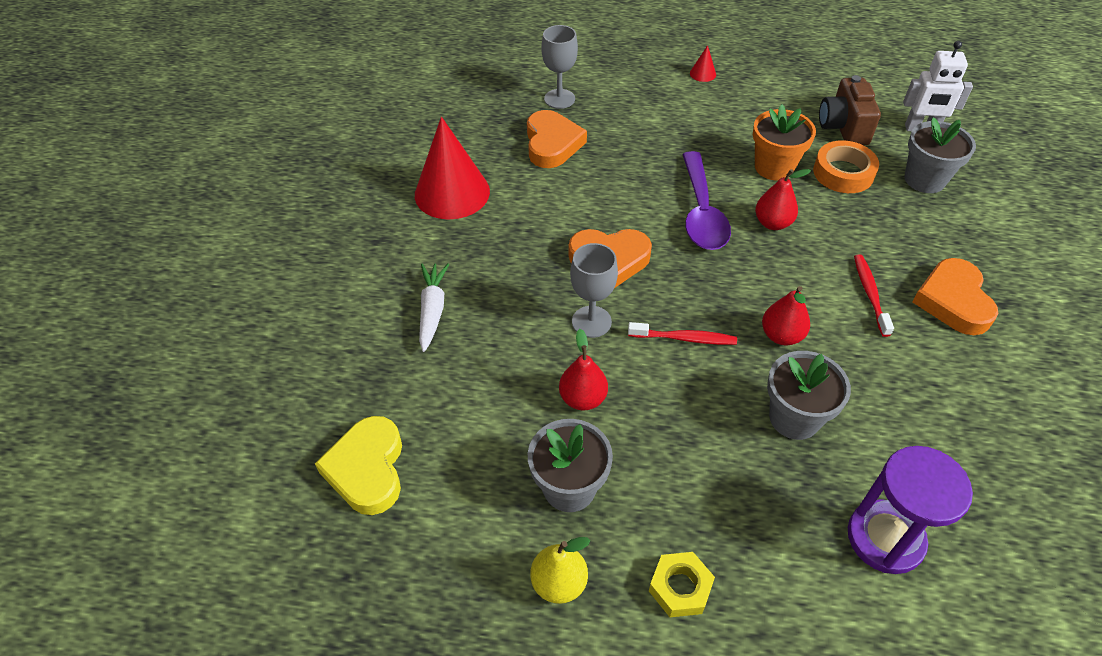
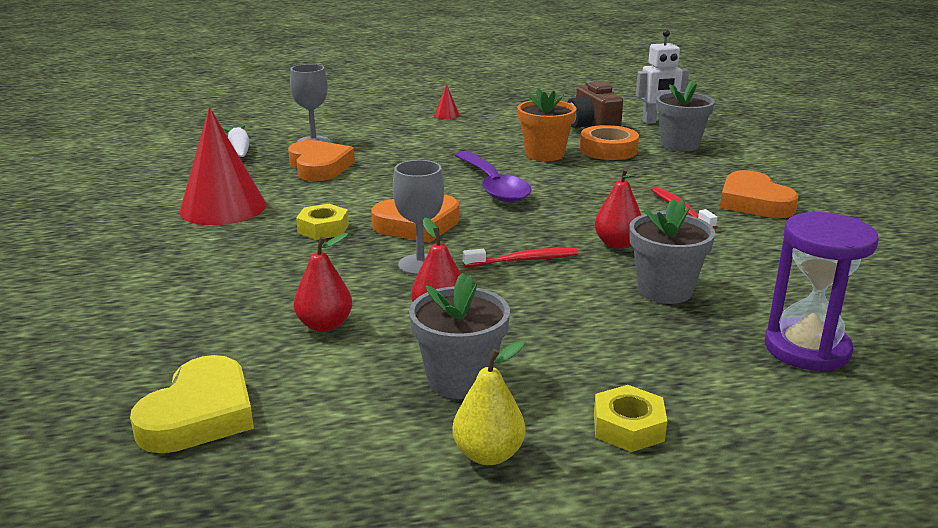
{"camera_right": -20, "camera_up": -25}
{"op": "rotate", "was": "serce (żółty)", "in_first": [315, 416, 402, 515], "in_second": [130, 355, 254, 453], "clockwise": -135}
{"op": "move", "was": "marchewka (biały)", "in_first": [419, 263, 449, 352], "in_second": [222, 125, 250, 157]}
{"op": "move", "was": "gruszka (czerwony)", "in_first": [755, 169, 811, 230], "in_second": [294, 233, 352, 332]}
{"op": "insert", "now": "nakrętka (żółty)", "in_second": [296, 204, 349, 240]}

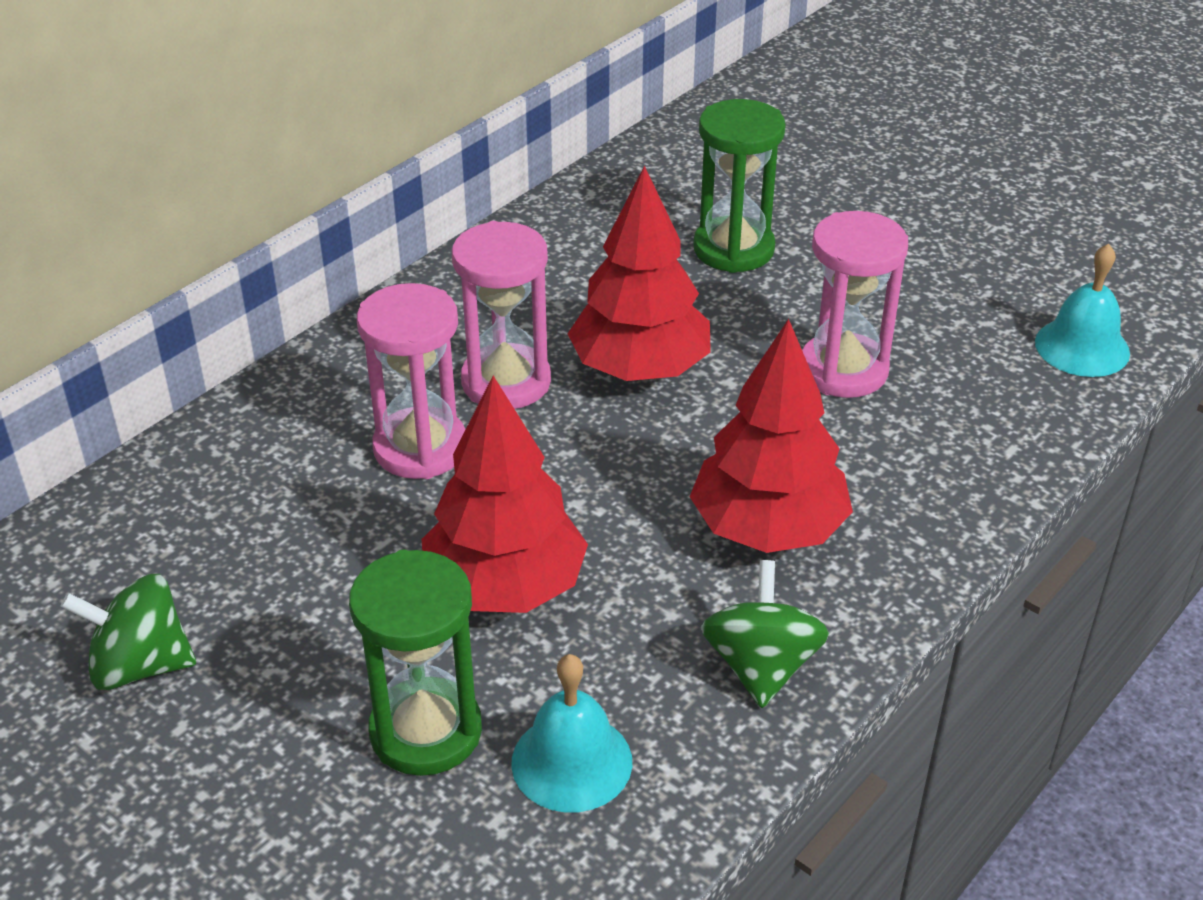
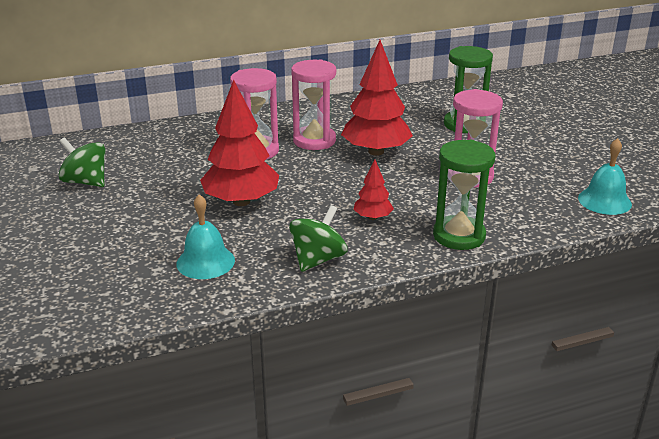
{"camera_right": 30, "camera_up": -10}
{"op": "resize", "was": "drzewko (czerwony)", "in_first": [690, 319, 853, 553], "in_second": [353, 160, 394, 220], "ratio": 0.5}
{"op": "move", "was": "klepsydra (zielony)", "in_first": [349, 550, 482, 776], "in_second": [433, 140, 495, 250]}

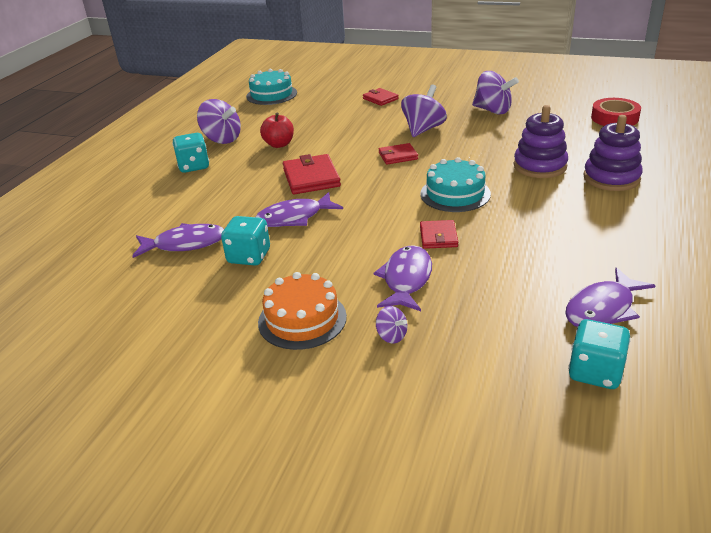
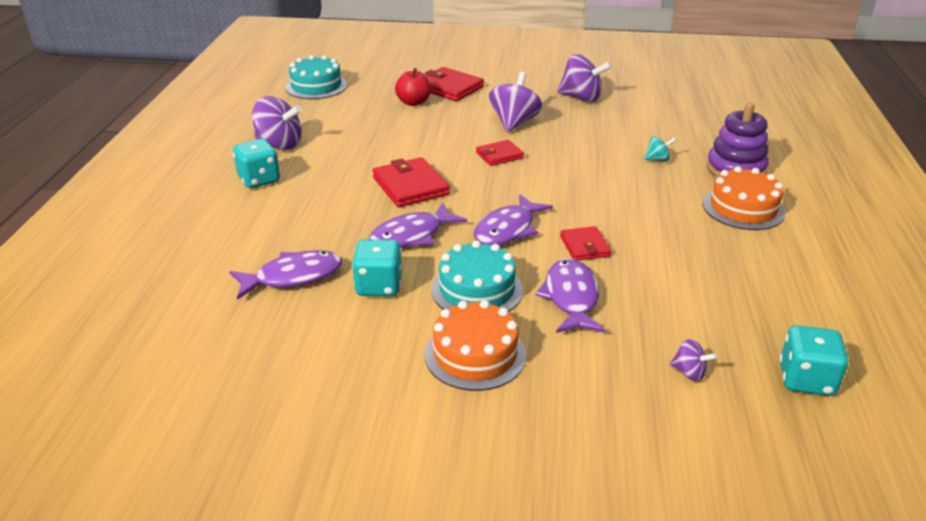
{"camera_right": -15, "camera_up": 0}
{"op": "move", "was": "jabłko (czerwony)", "in_first": [260, 113, 294, 148], "in_second": [395, 68, 431, 106]}
{"op": "resize", "was": "portfel (czerwony)", "in_first": [363, 88, 399, 106], "in_second": [425, 67, 484, 101], "ratio": 1.64}
{"op": "move", "was": "tort (turkusowy)", "in_first": [420, 157, 491, 212], "in_second": [431, 240, 523, 312]}
{"op": "move", "was": "ryba (fioletowy)", "in_first": [565, 267, 656, 327], "in_second": [474, 194, 553, 245]}
{"op": "replace", "was": "zabawka nakładanka (fioletowy)", "now": "bączek (turkusowy)", "in_first": [514, 105, 568, 178], "in_second": [644, 137, 676, 162]}
{"op": "move", "was": "bączek (fioletowy)", "in_first": [376, 306, 408, 343], "in_second": [670, 339, 717, 381]}
{"op": "insert", "now": "tort (pomarańczowy)", "in_second": [703, 166, 786, 230]}
{"op": "delete", "was": "taśma klejąca (czerwony)", "in_first": [591, 98, 641, 126]}

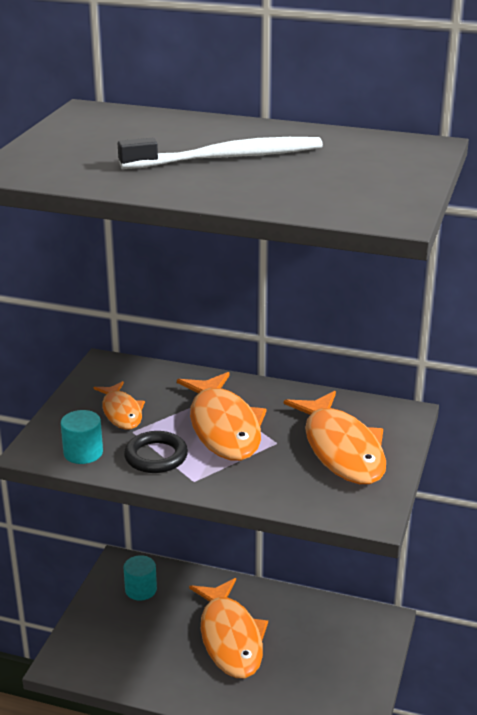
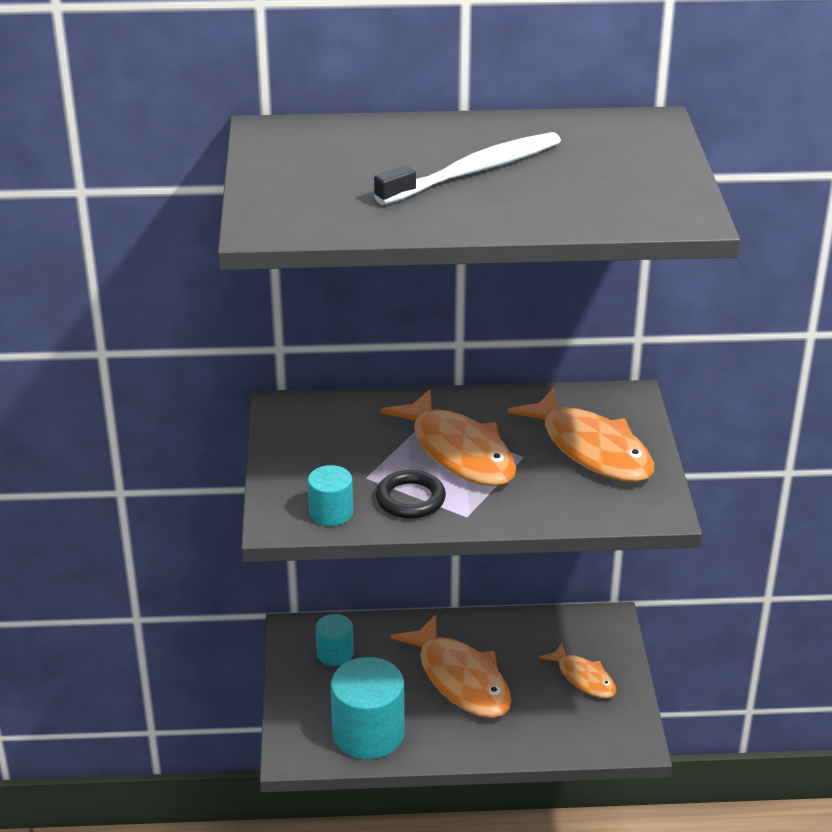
{"camera_right": -20, "camera_up": 5}
{"op": "insert", "now": "walec (turkusowy)", "in_second": [331, 657, 405, 759]}
{"op": "move", "was": "ryba (pomarańczowy)", "in_first": [94, 381, 145, 429], "in_second": [539, 643, 616, 698]}

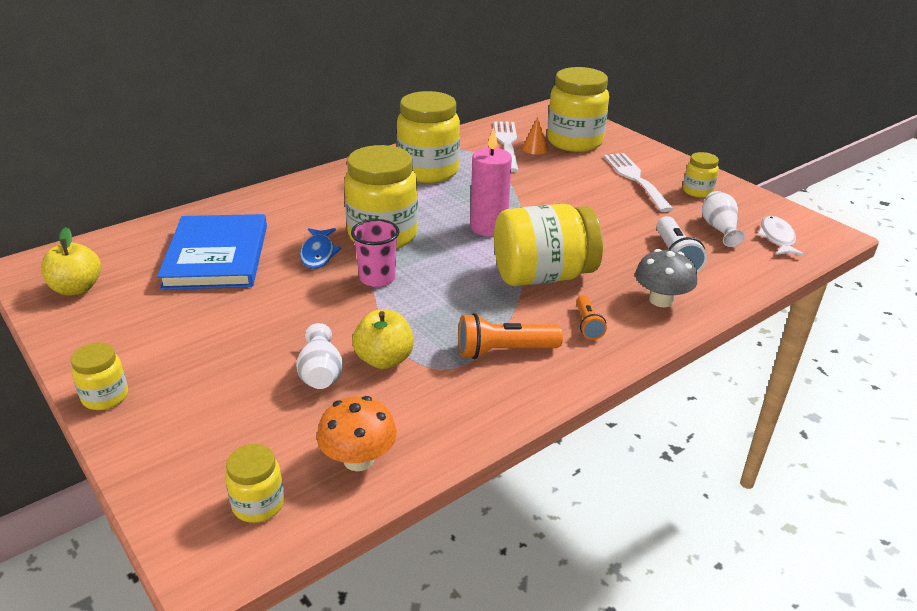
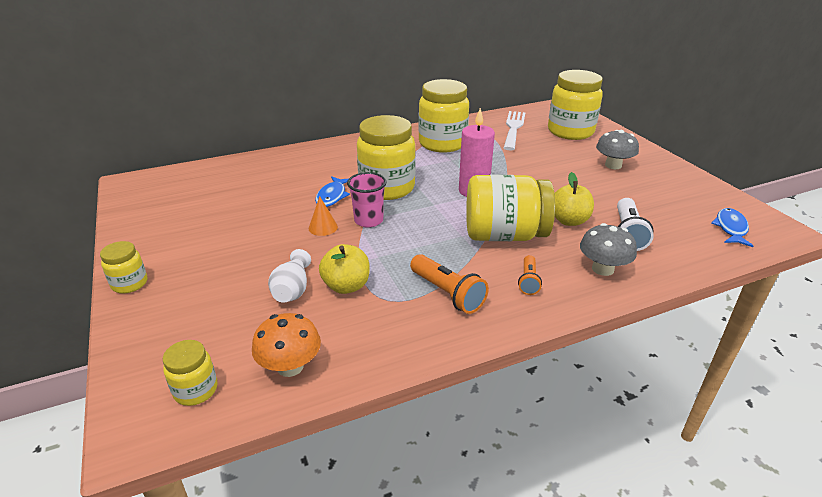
{"camera_right": 15, "camera_up": 0}
{"op": "move", "was": "stożek (pomarańczowy)", "in_first": [522, 117, 549, 154], "in_second": [309, 196, 338, 236]}
{"op": "rotate", "was": "latarka (pomarańczowy)", "in_first": [458, 313, 563, 359], "in_second": [410, 254, 489, 314], "clockwise": -135}
{"op": "move", "was": "jabłko (żółty)", "in_first": [41, 227, 101, 296], "in_second": [554, 172, 594, 226]}
{"op": "replace", "was": "widelec (biały)", "now": "grzyb (szary)", "in_first": [604, 153, 673, 212], "in_second": [596, 130, 639, 169]}
{"op": "recolor", "was": "ryba (biały)", "now": "ryba (niebieski)", "in_first": [757, 216, 805, 256], "in_second": [711, 208, 753, 247]}
{"op": "delete", "was": "książka (niebieski)", "in_first": [157, 214, 267, 290]}
{"op": "delete", "was": "słoik (żółty)", "in_first": [683, 152, 719, 198]}
{"op": "delete", "was": "wazon (biały)", "in_first": [702, 191, 745, 247]}

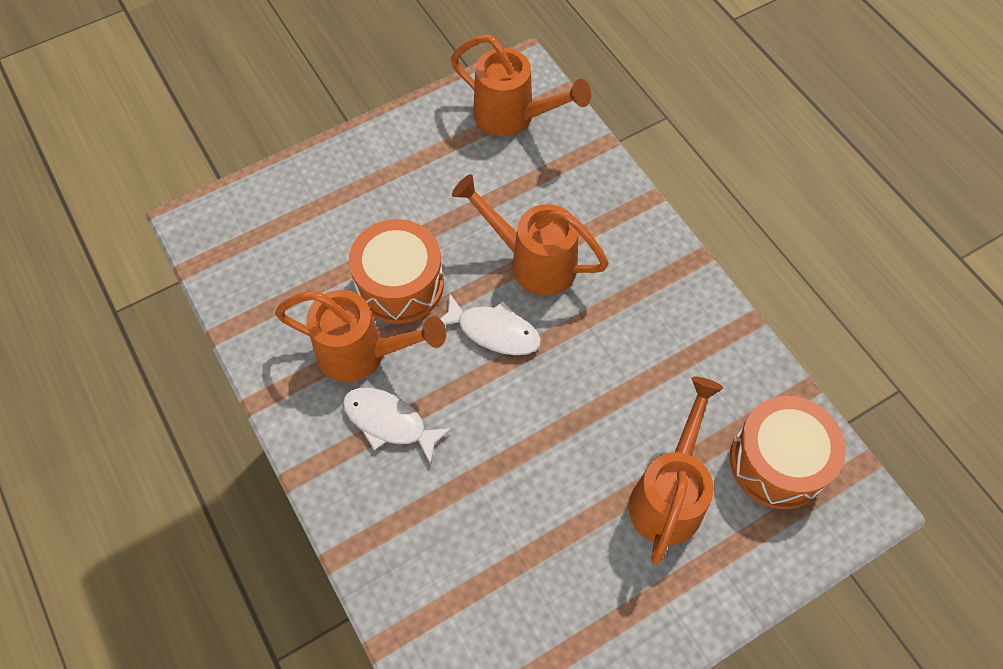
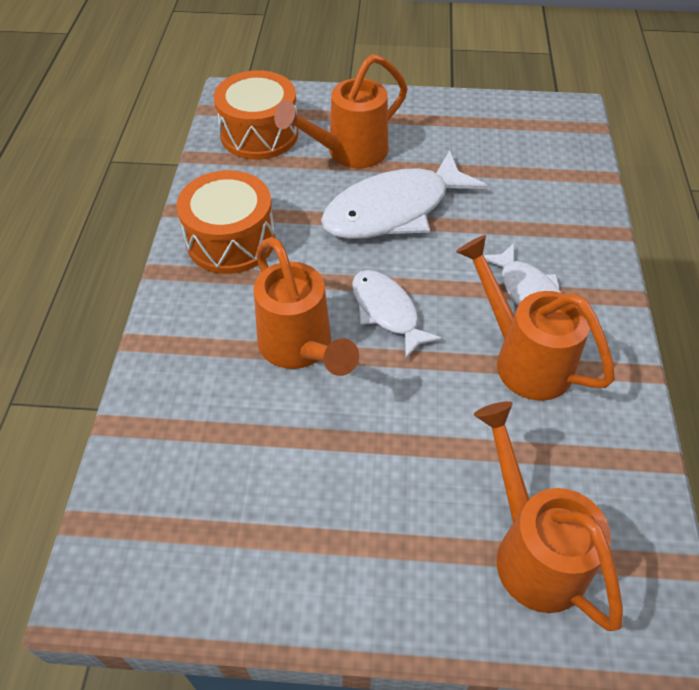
{"camera_right": -145, "camera_up": -10}
{"op": "move", "was": "bęben (pomarańczowy)", "in_first": [349, 219, 444, 324], "in_second": [176, 170, 276, 274]}
{"op": "insert", "now": "ryba (biały)", "in_second": [321, 150, 488, 239]}
{"op": "move", "was": "konewka (pomarańczowy)", "in_first": [451, 34, 591, 136], "in_second": [474, 401, 623, 631]}

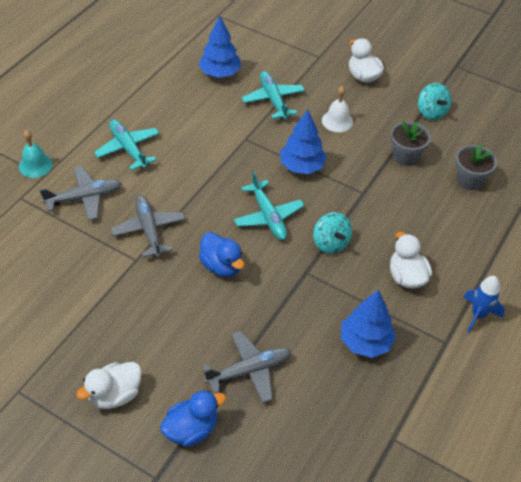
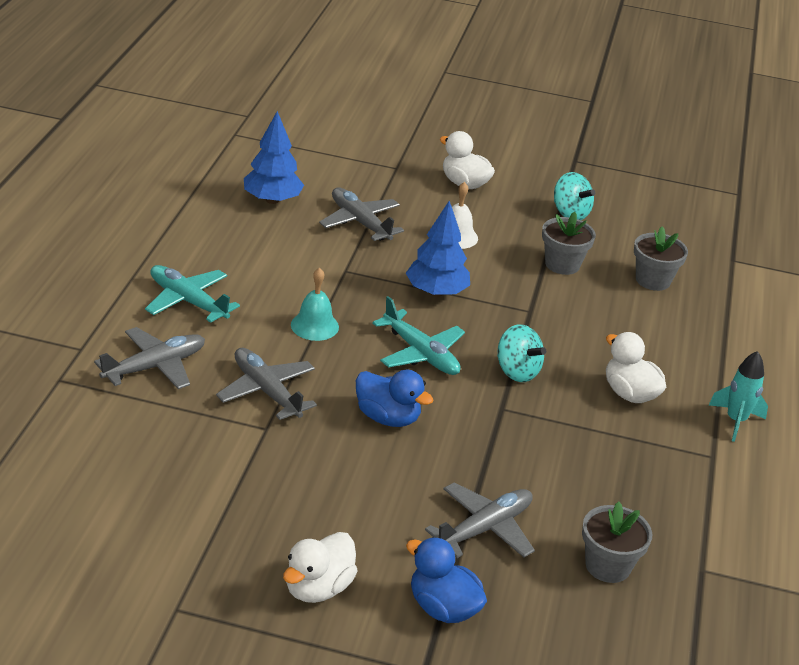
{"camera_right": -20, "camera_up": -15}
{"op": "move", "was": "dzwonek (turkusowy)", "in_first": [19, 130, 53, 178], "in_second": [291, 268, 339, 341]}
{"op": "recolor", "was": "samolot (turkusowy)", "now": "samolot (szary)", "in_first": [241, 71, 305, 119], "in_second": [319, 188, 404, 241]}
{"op": "rotate", "was": "kaczka (niebieski)", "in_first": [160, 390, 226, 447], "in_second": [406, 537, 487, 623], "clockwise": -90}
{"op": "insert", "now": "doniczka (szary)", "in_second": [582, 501, 652, 583]}
{"op": "recolor", "was": "rakieta (niebieski)", "now": "rakieta (turkusowy)", "in_first": [463, 276, 505, 333], "in_second": [709, 351, 768, 442]}
{"op": "delete", "was": "drzewko (niebieski)", "in_first": [341, 290, 396, 358]}

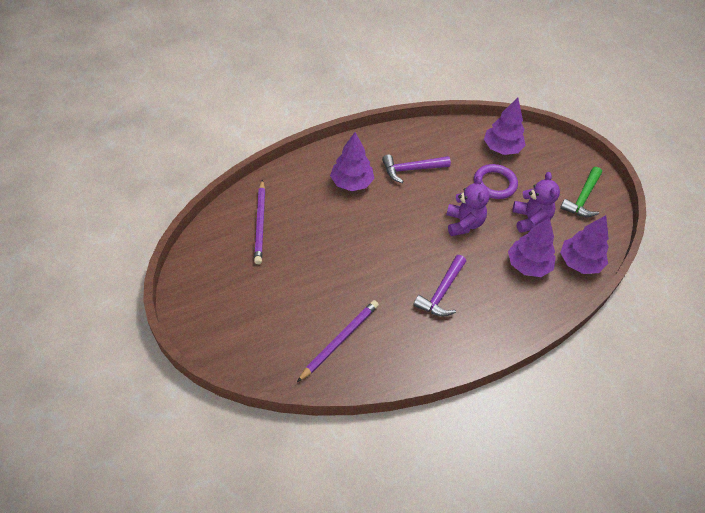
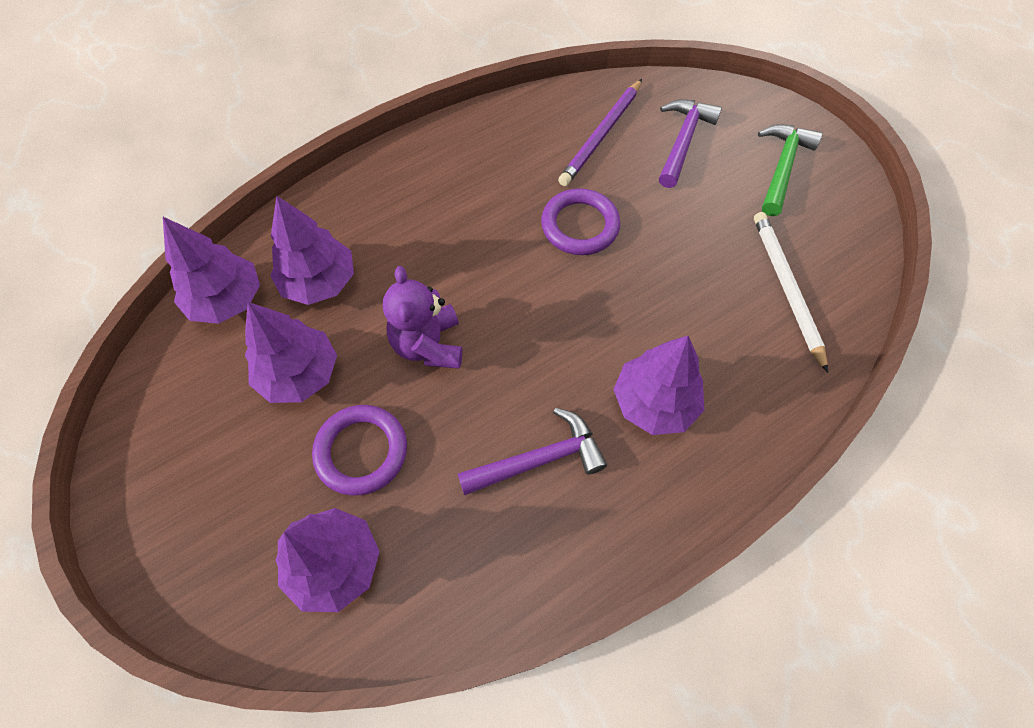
{"camera_right": 175, "camera_up": 10}
{"op": "replace", "was": "miś (fioletowy)", "now": "drzewko (fioletowy)", "in_first": [512, 172, 560, 233], "in_second": [245, 302, 337, 403]}
{"op": "insert", "now": "pierścień (fioletowy)", "in_second": [541, 188, 620, 255]}
{"op": "move", "was": "młotek (fioletowy)", "in_first": [413, 255, 466, 317], "in_second": [659, 99, 722, 188]}
{"op": "recolor", "was": "ołówek (fioletowy)", "now": "ołówek (biały)", "in_first": [254, 180, 265, 264], "in_second": [754, 212, 828, 373]}
{"op": "move", "was": "młotek (zielony)", "in_first": [560, 167, 602, 217], "in_second": [758, 124, 823, 216]}

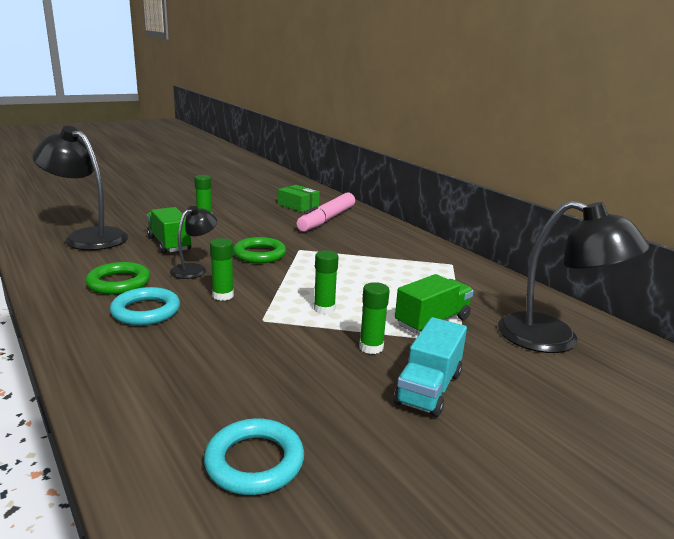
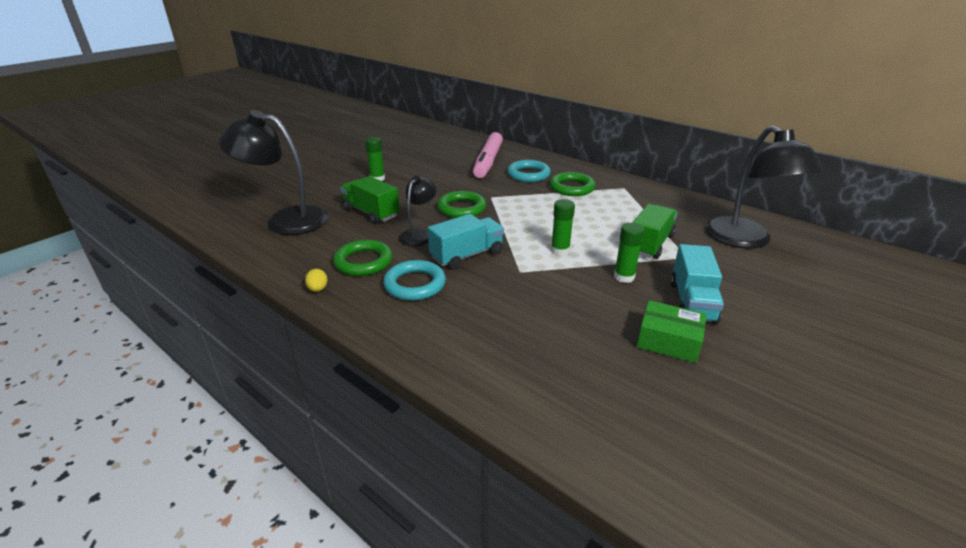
{"camera_right": -15, "camera_up": 10}
{"op": "insert", "now": "jajko (żółty)", "in_second": [305, 269, 327, 292]}
{"op": "replace", "was": "klej w sztyfcie (zielony)", "now": "ciężarówka (turkusowy)", "in_first": [210, 238, 234, 301], "in_second": [428, 214, 504, 270]}
{"op": "move", "was": "pierścień (turkusowy)", "in_first": [204, 418, 304, 495], "in_second": [507, 160, 551, 182]}
{"op": "insert", "now": "pierścień (zielony)", "in_second": [550, 172, 596, 196]}
{"op": "move", "was": "pudełko (zielony)", "in_first": [278, 185, 320, 212], "in_second": [637, 300, 707, 363]}
{"op": "rotate", "was": "lampka (czarny)", "in_first": [498, 201, 650, 353], "in_second": [705, 125, 823, 249], "clockwise": 60}

